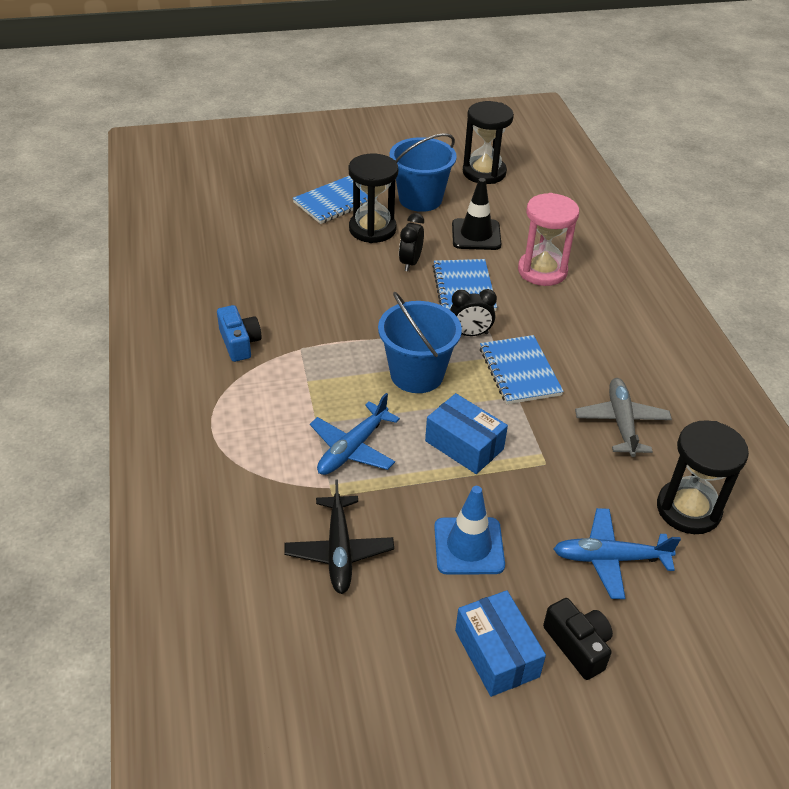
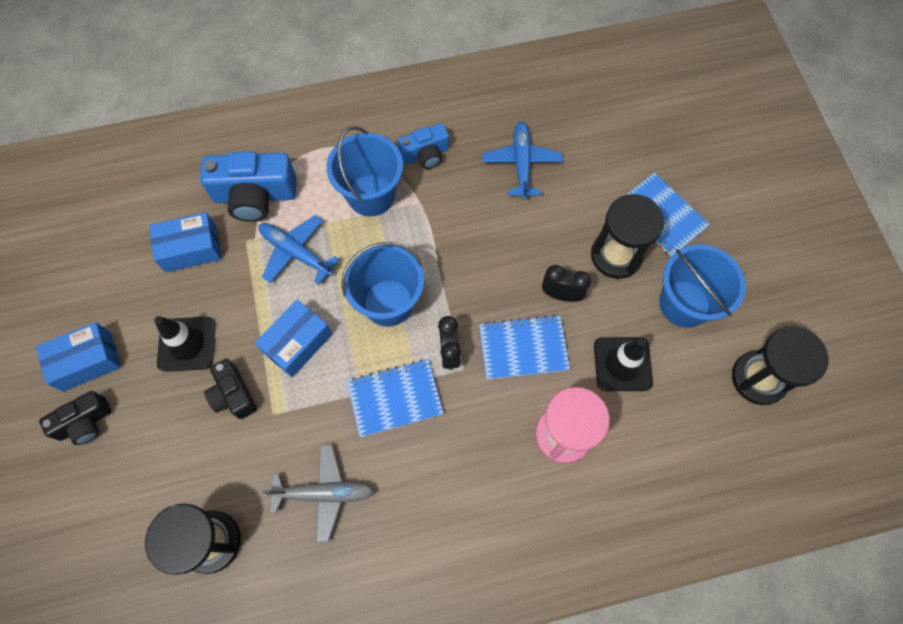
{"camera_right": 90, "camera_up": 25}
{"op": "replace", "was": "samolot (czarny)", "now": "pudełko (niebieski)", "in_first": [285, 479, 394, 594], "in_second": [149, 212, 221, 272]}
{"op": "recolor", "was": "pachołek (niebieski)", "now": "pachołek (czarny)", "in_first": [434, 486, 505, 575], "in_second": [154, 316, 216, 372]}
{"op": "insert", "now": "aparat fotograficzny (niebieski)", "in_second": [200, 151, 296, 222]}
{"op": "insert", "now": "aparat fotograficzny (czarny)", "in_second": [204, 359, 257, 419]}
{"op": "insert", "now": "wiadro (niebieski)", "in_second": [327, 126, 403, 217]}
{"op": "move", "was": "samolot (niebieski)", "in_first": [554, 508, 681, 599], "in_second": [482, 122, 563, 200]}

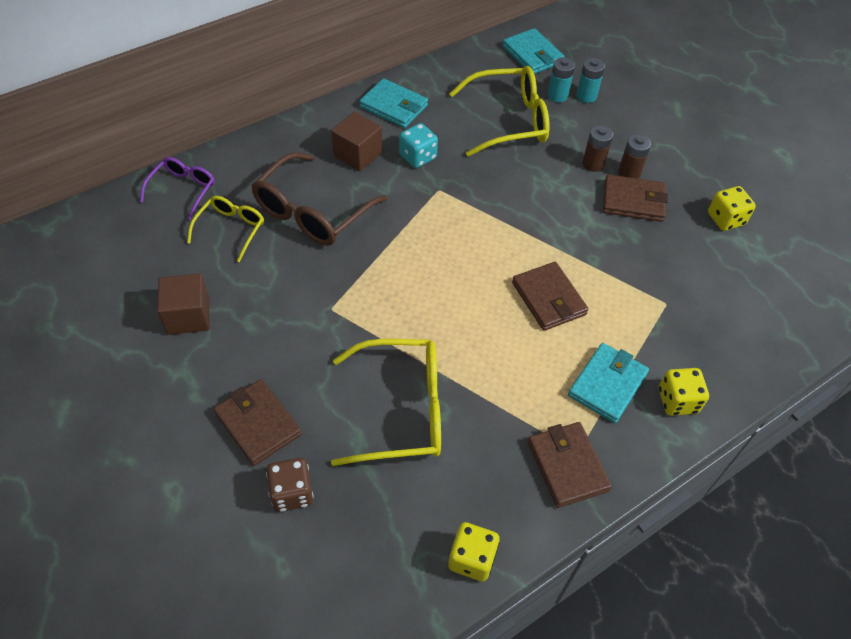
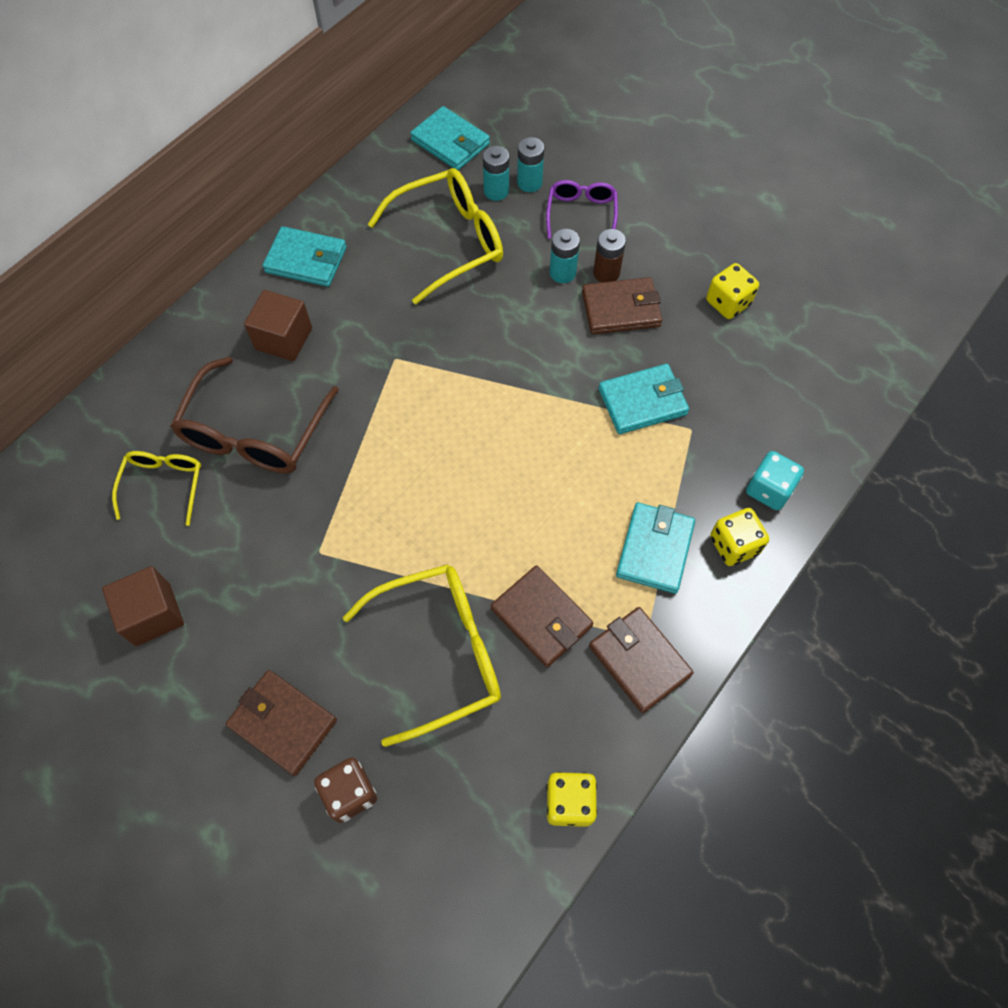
{"camera_right": -15, "camera_up": 10}
{"op": "move", "was": "portfel (brązowy)", "in_first": [512, 262, 589, 331], "in_second": [491, 565, 593, 667]}
{"op": "move", "was": "okulary (fioletowy)", "in_first": [140, 157, 215, 220], "in_second": [546, 180, 618, 239]}
{"op": "recolor", "was": "bateria (brązowy)", "now": "bateria (turkusowy)", "in_first": [582, 125, 613, 172], "in_second": [550, 229, 580, 283]}
{"op": "insert", "now": "portfel (turkusowy)", "in_second": [599, 364, 689, 434]}
{"op": "move", "was": "kostka do gry (turkusowy)", "in_first": [399, 123, 438, 168], "in_second": [746, 451, 804, 510]}

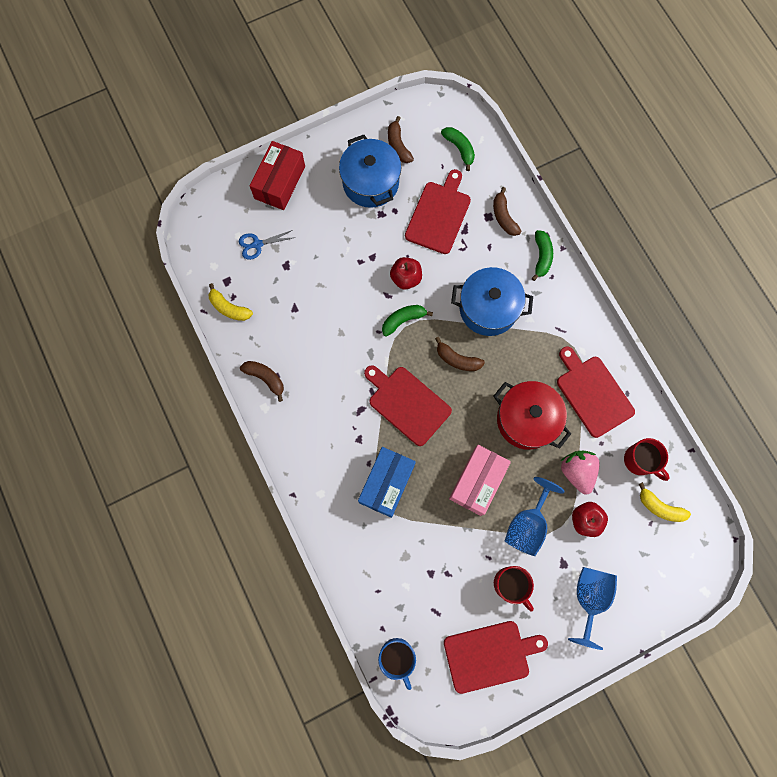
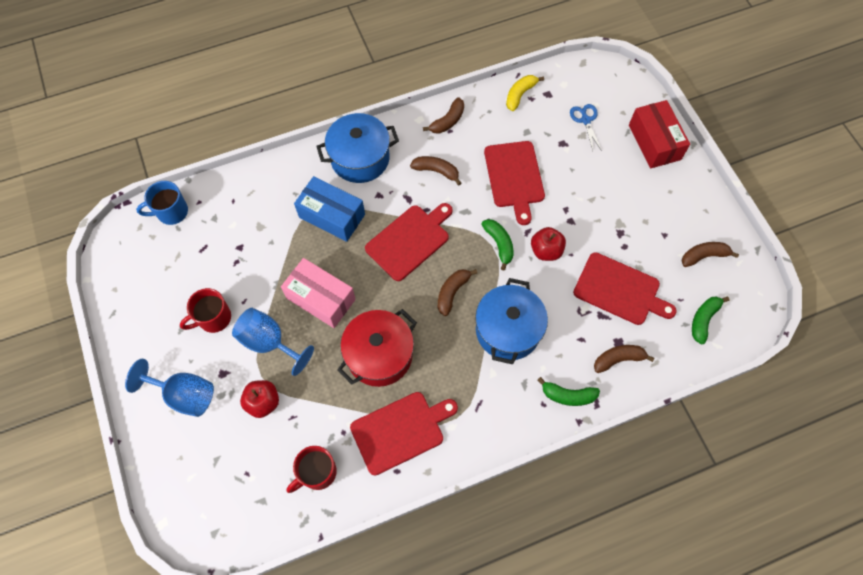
{"camera_right": 95, "camera_up": -10}
{"op": "move", "was": "garnek (niebieski)", "in_first": [339, 135, 401, 208], "in_second": [316, 113, 399, 183]}
{"op": "insert", "now": "banan (brązowy)", "in_second": [410, 156, 462, 186]}
{"op": "move", "was": "deska do krojenia (czerwony)", "in_first": [444, 621, 548, 694], "in_second": [484, 141, 545, 225]}
{"op": "rotate", "was": "pudełko (czerwony)", "in_first": [250, 141, 305, 210], "in_second": [629, 100, 690, 168], "clockwise": 45}
{"op": "rotate", "was": "banan (zielony)", "in_first": [441, 127, 475, 171], "in_second": [692, 296, 730, 344], "clockwise": 150}
{"op": "delete", "was": "truskawka (różowy)", "in_first": [561, 451, 600, 495]}
{"op": "delete", "was": "banan (żółty)", "in_first": [639, 482, 691, 522]}

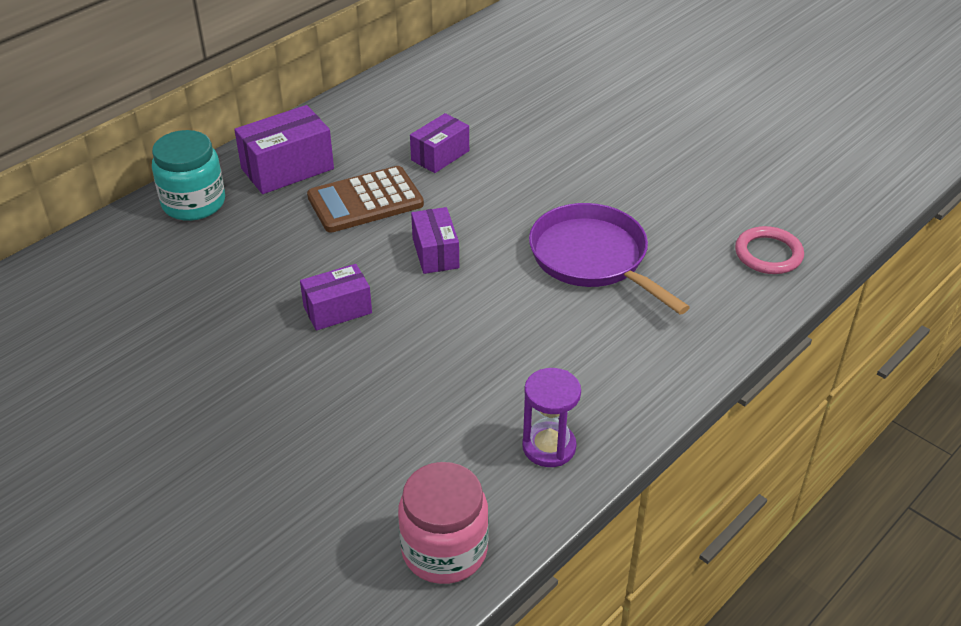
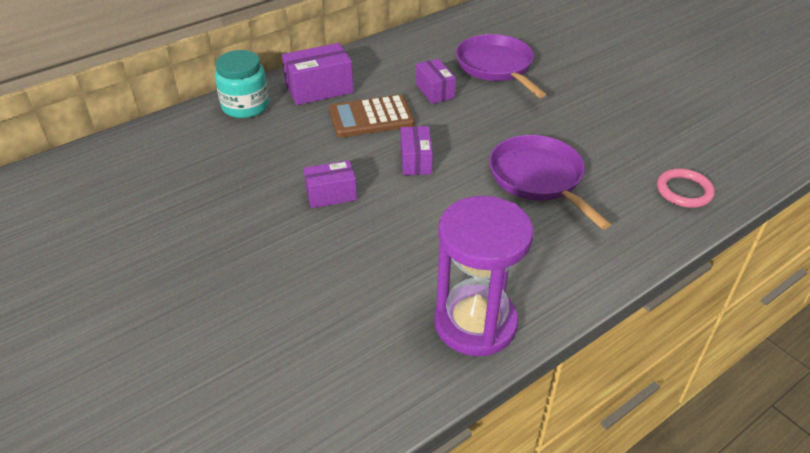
{"camera_right": 10, "camera_up": 0}
{"op": "rotate", "was": "pudełko (fioletowy)", "in_first": [410, 113, 469, 173], "in_second": [416, 59, 456, 104], "clockwise": -75}
{"op": "resize", "was": "klepsydra (fioletowy)", "in_first": [522, 368, 581, 467], "in_second": [434, 196, 533, 356], "ratio": 1.85}
{"op": "insert", "now": "patelnia (fioletowy)", "in_second": [456, 34, 546, 98]}
{"op": "delete", "was": "słoik (różowy)", "in_first": [398, 462, 489, 584]}

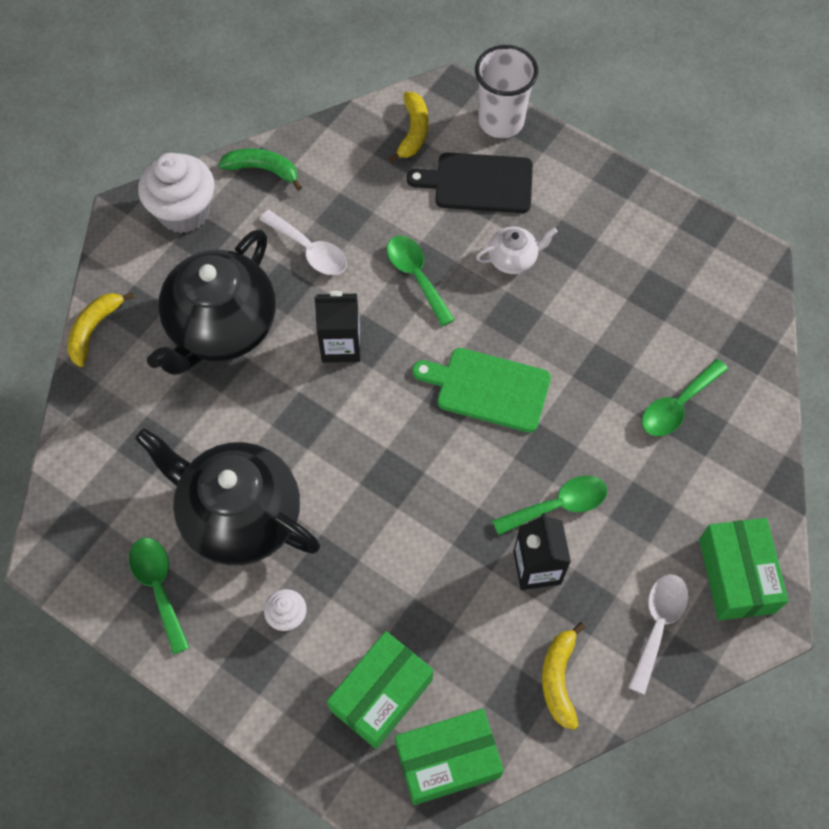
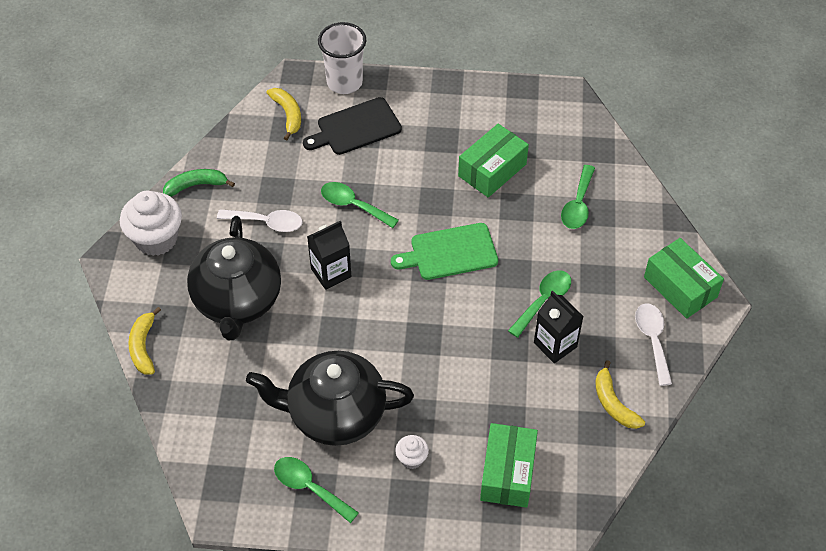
{"camera_right": -30, "camera_up": -10}
{"op": "move", "was": "pudełko (zielony)", "in_first": [395, 709, 504, 805], "in_second": [458, 124, 529, 198]}
{"op": "delete", "was": "imbryk (biały)", "in_first": [476, 227, 558, 274]}

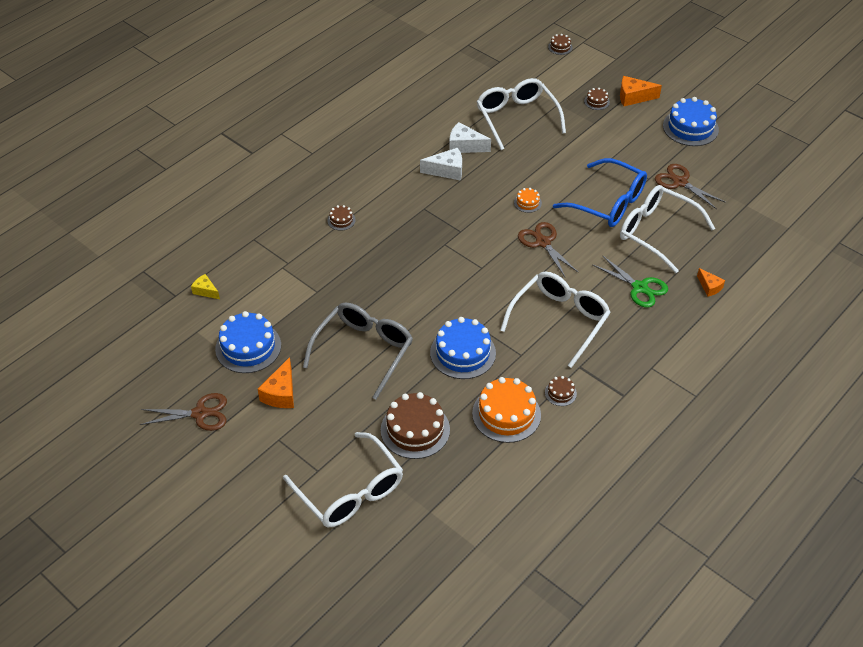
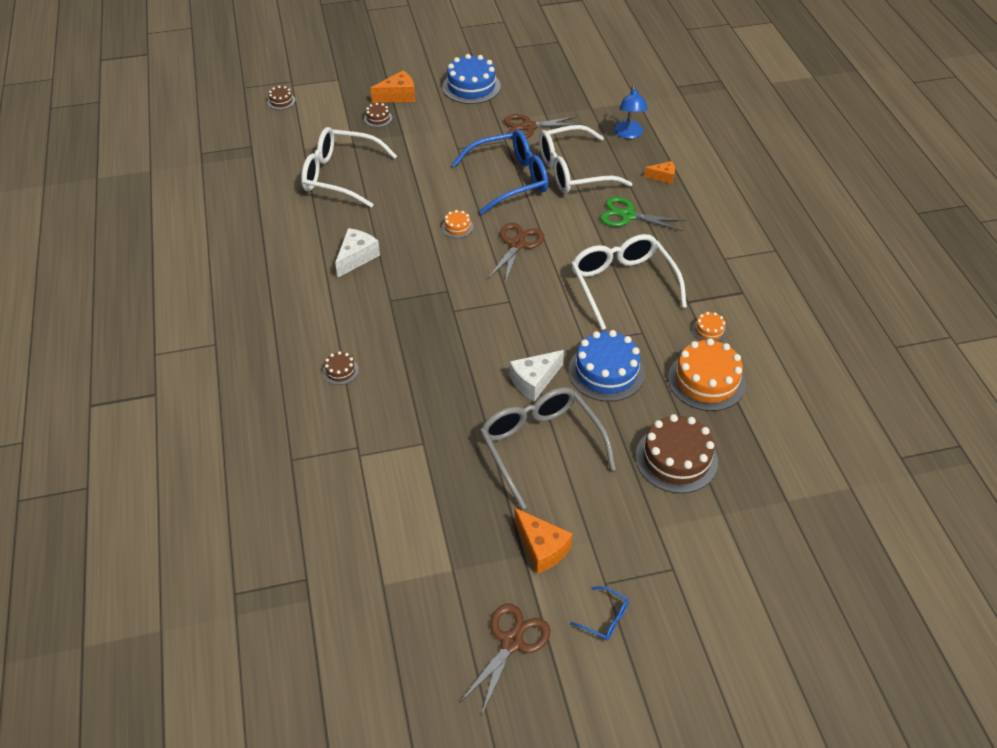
{"camera_right": -55, "camera_up": 0}
{"op": "rotate", "was": "ser (pomarańczowy)", "in_first": [620, 76, 662, 106], "in_second": [370, 70, 415, 103], "clockwise": -150}
{"op": "rotate", "was": "nożyczki (brązowy)", "in_first": [518, 222, 579, 277], "in_second": [488, 223, 544, 284], "clockwise": 105}
{"op": "move", "was": "ser (biały)", "in_first": [449, 122, 491, 153], "in_second": [510, 350, 564, 401]}
{"op": "insert", "now": "okulary (niebieski)", "in_second": [570, 586, 629, 640]}
{"op": "rotate", "was": "nożyczki (zielony)", "in_first": [592, 255, 668, 308], "in_second": [600, 197, 686, 231], "clockwise": -150}
{"op": "insert", "now": "lampka (niebieski)", "in_second": [614, 86, 648, 139]}
{"op": "recolor", "was": "tort (brązowy)", "now": "tort (pomarańczowy)", "in_first": [545, 376, 577, 406], "in_second": [692, 312, 727, 342]}
{"op": "delete", "was": "ser (żółty)", "in_first": [191, 274, 220, 299]}
{"op": "delete", "was": "tort (niebieski)", "in_first": [215, 311, 281, 373]}
{"op": "delete", "was": "okulary (biały)", "in_first": [283, 432, 403, 527]}

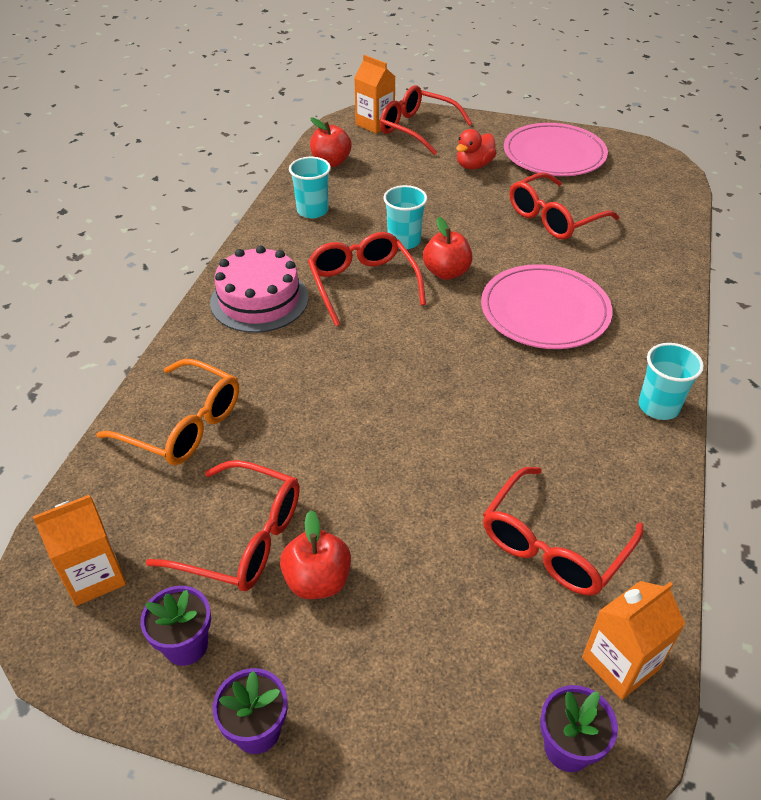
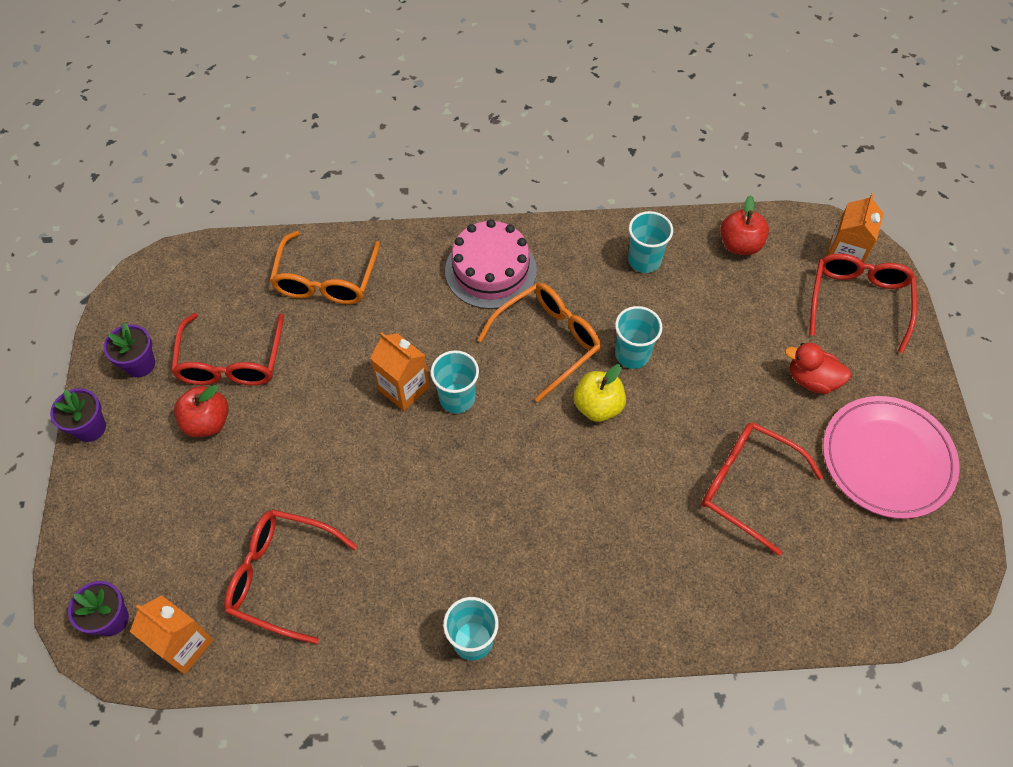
{"camera_right": 70, "camera_up": 15}
{"op": "move", "was": "karton mleka (pomarańczowy)", "in_first": [33, 495, 126, 606], "in_second": [370, 333, 430, 411]}
{"op": "insert", "now": "szklanka (turkusowy)", "in_second": [431, 350, 479, 413]}
{"op": "recolor", "was": "okulary (czerwony)", "now": "okulary (pomarańczowy)", "in_first": [308, 232, 426, 326], "in_second": [478, 283, 601, 402]}
{"op": "recolor", "was": "jabłko (czerwony)", "now": "jabłko (żółty)", "in_first": [423, 217, 472, 280], "in_second": [574, 364, 626, 422]}
{"op": "delete", "was": "talerz (różowy)", "in_first": [481, 264, 612, 349]}

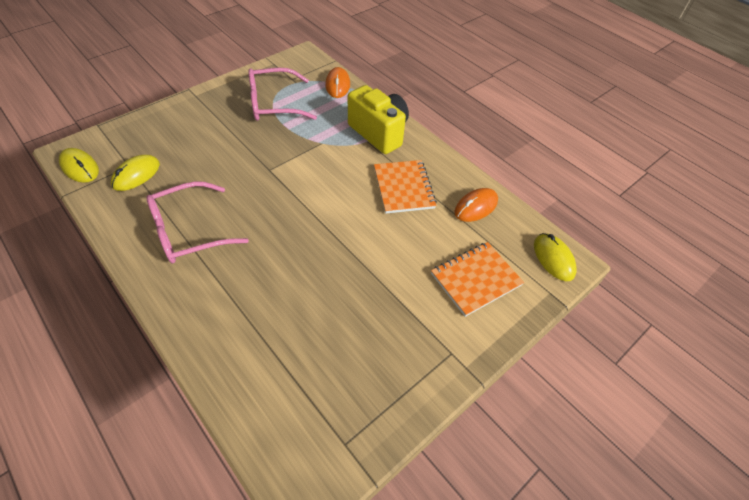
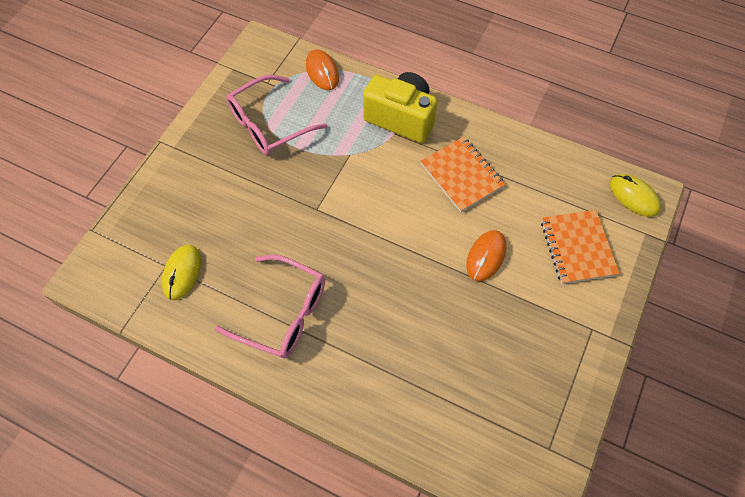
{"camera_right": -20, "camera_up": 10}
{"op": "rotate", "was": "okulary (różowy)", "in_first": [146, 181, 249, 264], "in_second": [215, 254, 325, 359], "clockwise": -105}
{"op": "move", "was": "myszka (pomarańczowy)", "in_first": [454, 188, 498, 222], "in_second": [466, 230, 506, 282]}
{"op": "rotate", "was": "zeszyt (pomarańczowy)", "in_first": [431, 242, 524, 317], "in_second": [541, 210, 619, 284], "clockwise": -45}
{"op": "delete", "was": "myszka (żółty)", "in_first": [59, 148, 99, 183]}

